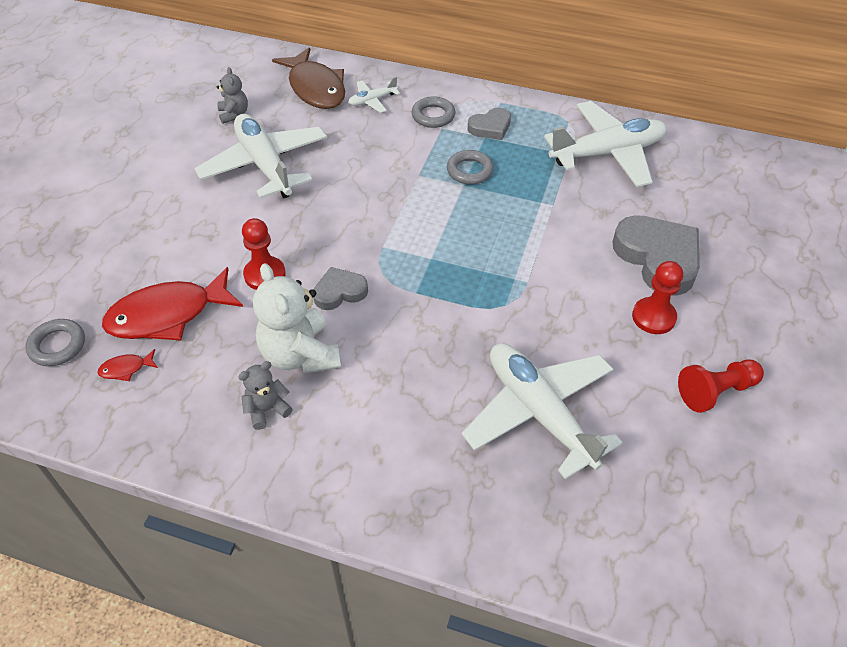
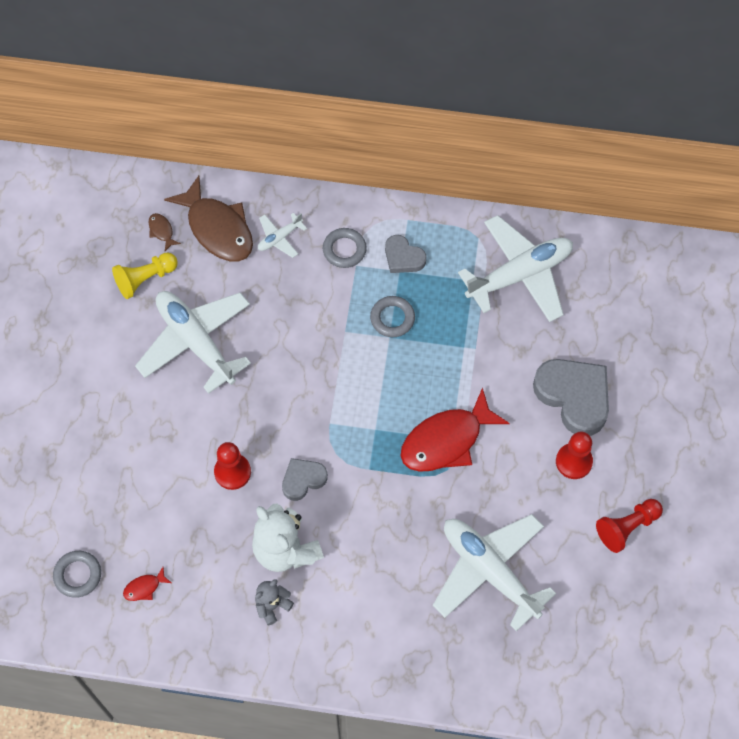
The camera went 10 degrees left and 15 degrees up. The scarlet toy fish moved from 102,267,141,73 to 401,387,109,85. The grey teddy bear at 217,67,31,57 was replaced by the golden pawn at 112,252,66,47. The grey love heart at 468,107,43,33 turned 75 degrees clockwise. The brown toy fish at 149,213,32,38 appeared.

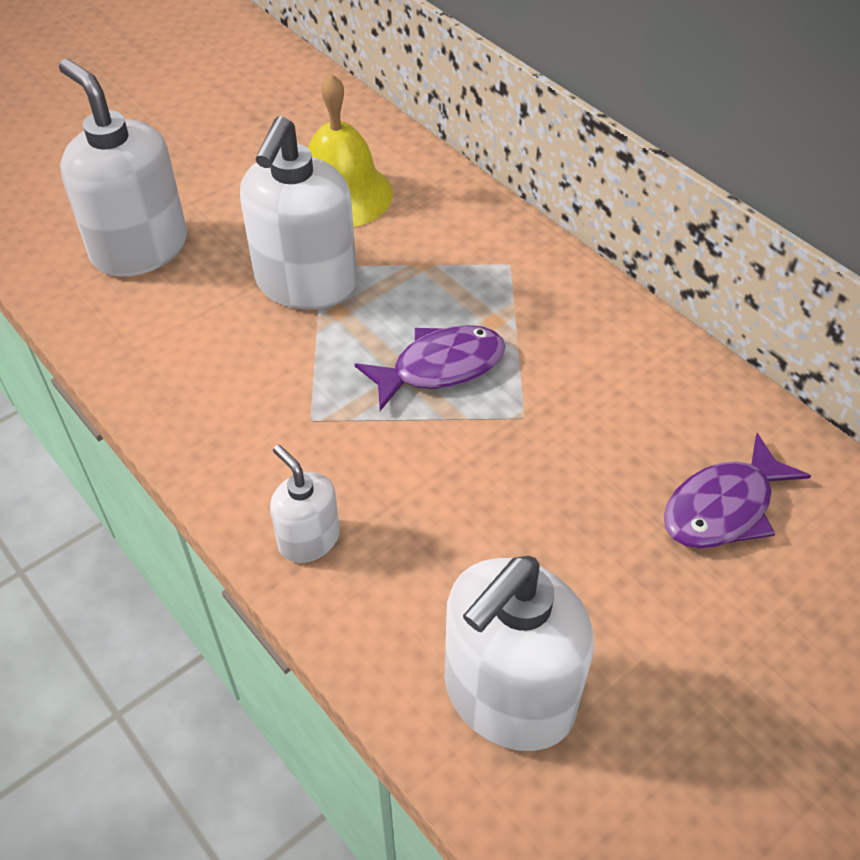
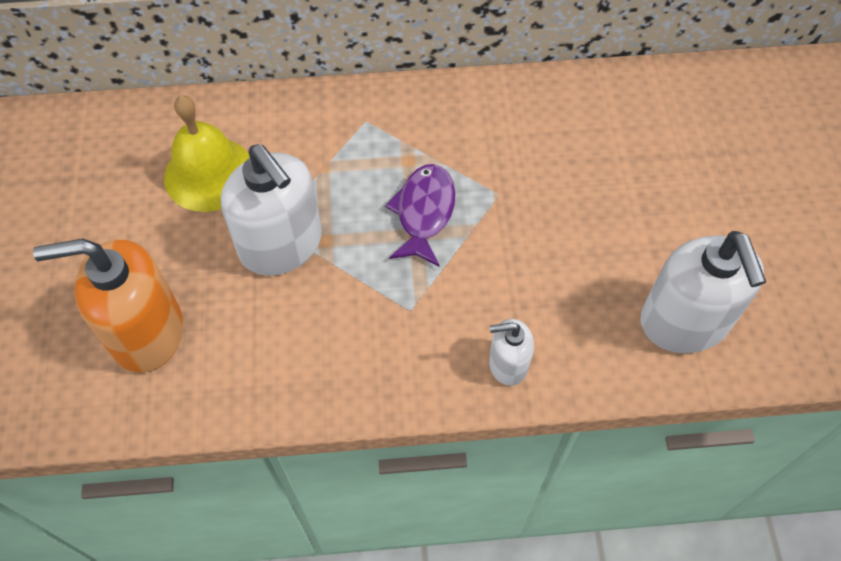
The camera went 55 degrees left and 10 degrees up. The pure white soap pump at 59,59,128,218 became the orange-coloured soap pump at 33,239,150,133. The purple toy fish at 664,433,147,116 disappeared.

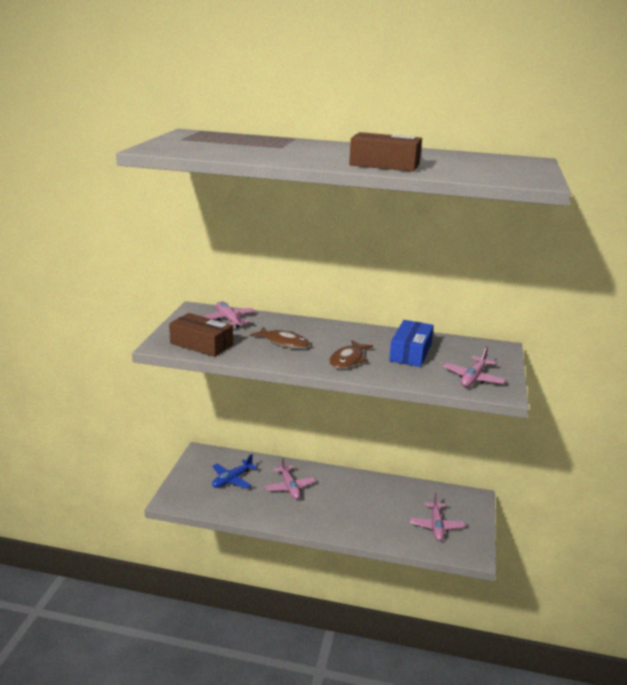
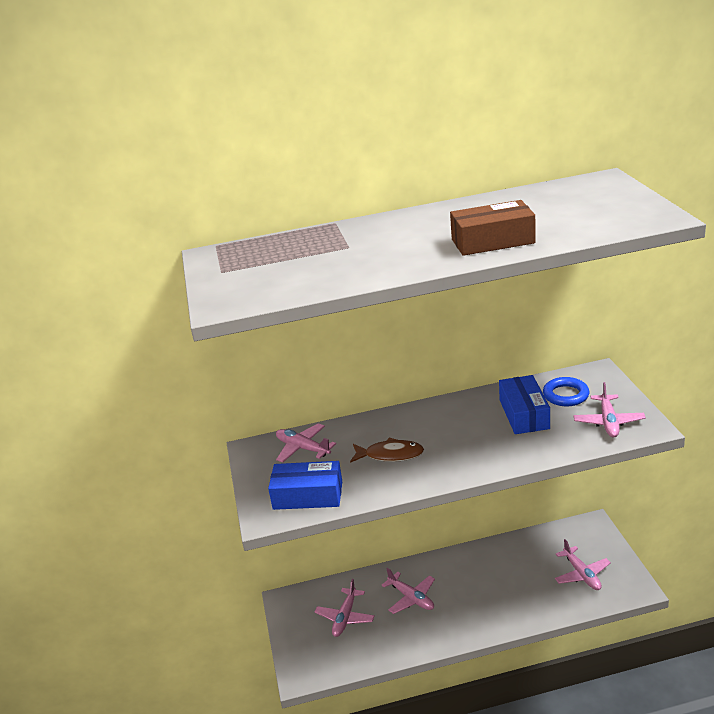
The camera went 20 degrees left and 5 degrees up. The brown box at 169,313,64,44 became the royal blue box at 268,461,74,49. The royal blue toy plane at 212,454,46,35 became the pink toy plane at 315,579,60,58. The brown toy fish at 330,340,43,29 disappeared. The royal blue torus at 543,377,46,29 appeared.

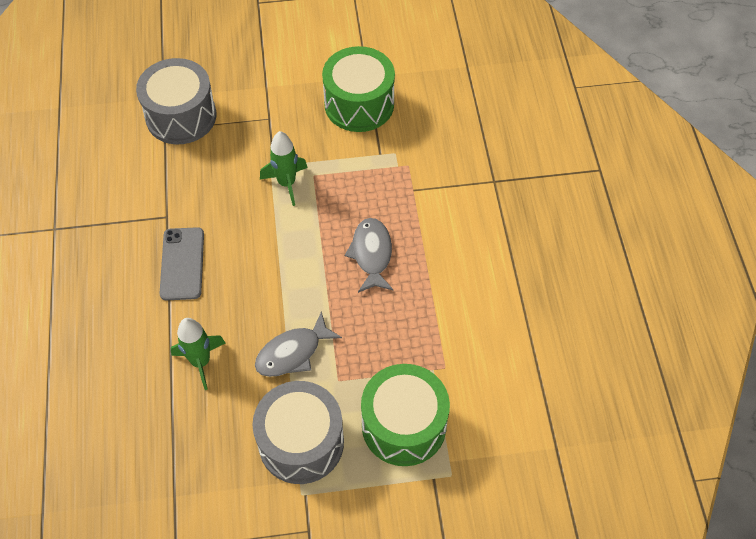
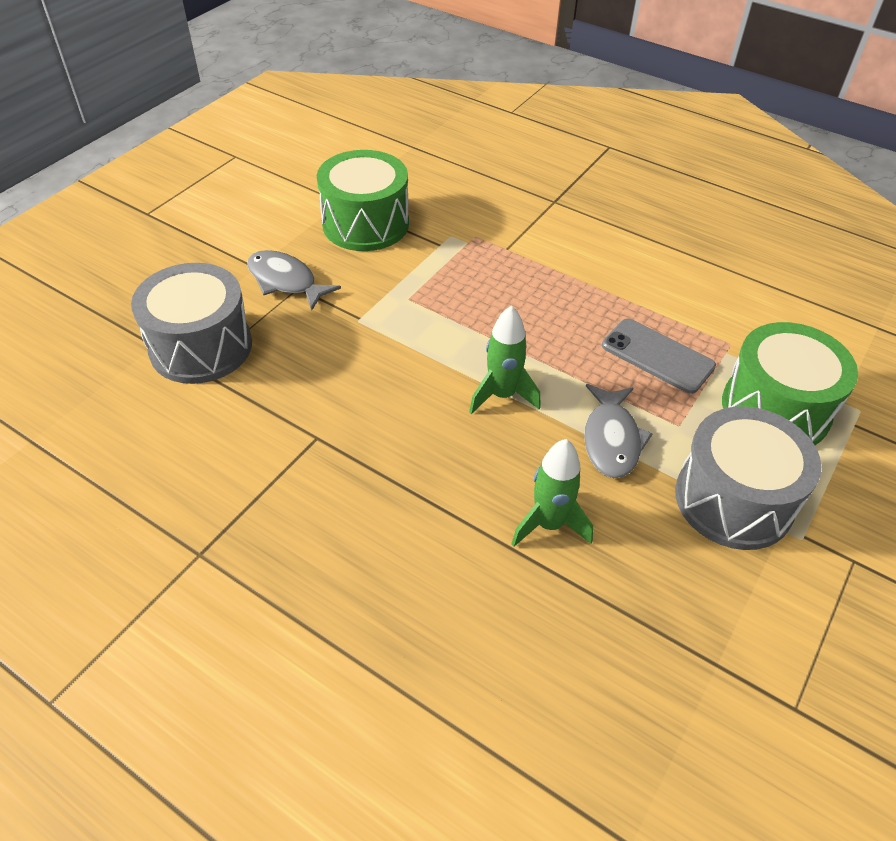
The camera went 50 degrees left and 10 degrees down. The grey smartphone moved from 159,227,45,73 to 602,318,114,76. The leaf-green spaceship moved from 260,131,48,75 to 469,305,72,109. The grey toy fish moved from 345,218,48,75 to 247,250,94,60.

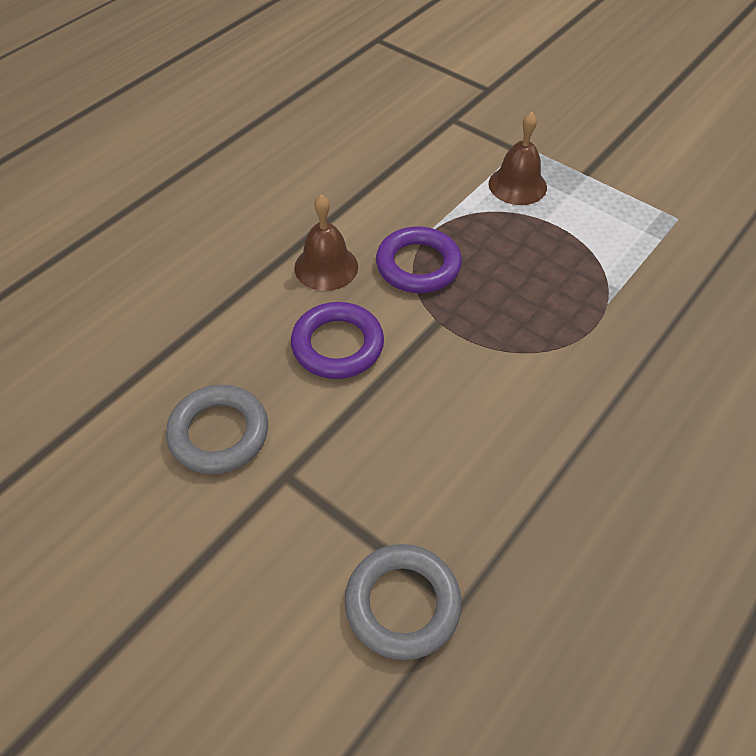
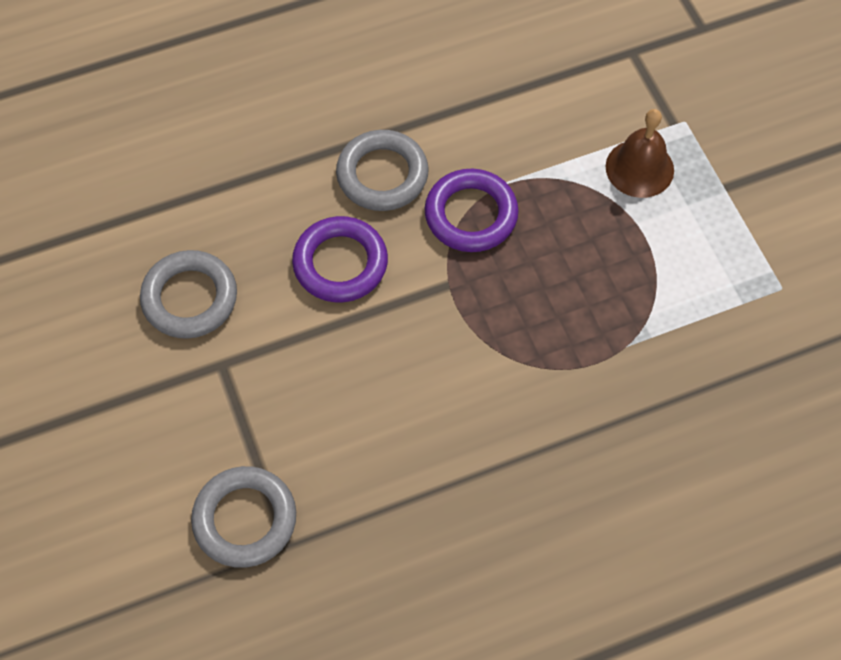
The camera went 30 degrees right and 10 degrees up. The brown bell at 294,194,64,97 was replaced by the grey torus at 336,130,93,81.

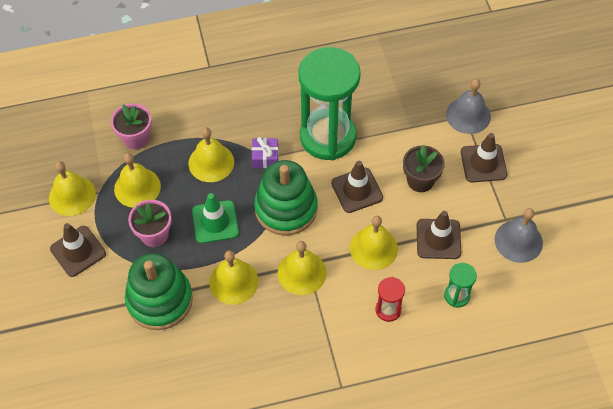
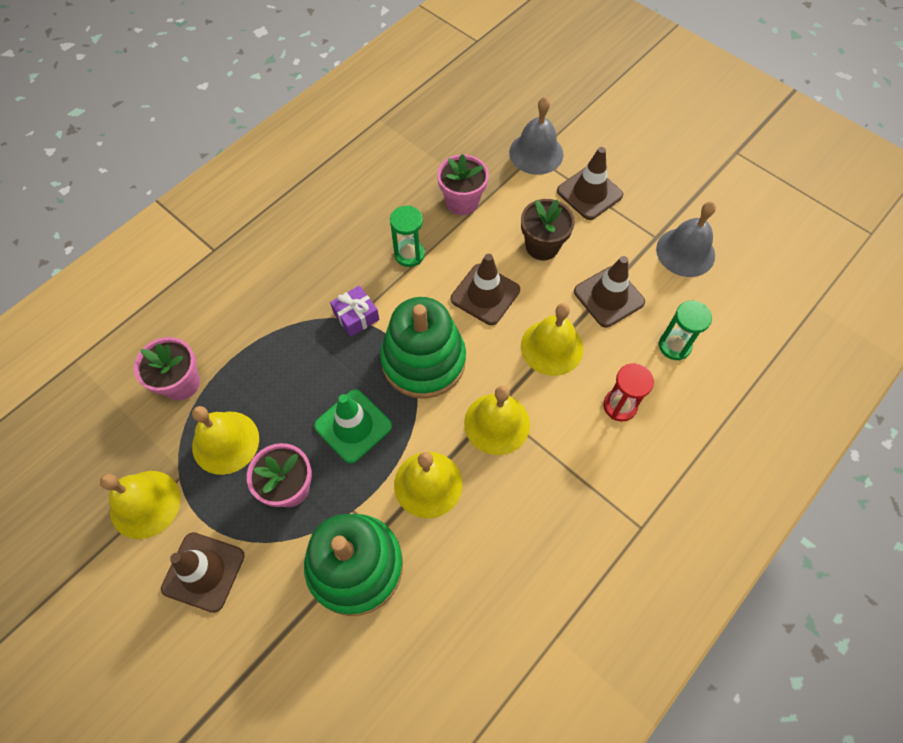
The camera went 35 degrees left and 5 degrees up. The golden bell at 188,127,46,55 disappeared. The leaf-green sand timer at 298,47,63,114 changed to 0.42 times the size. The pink plant pot at 437,154,52,61 appeared.

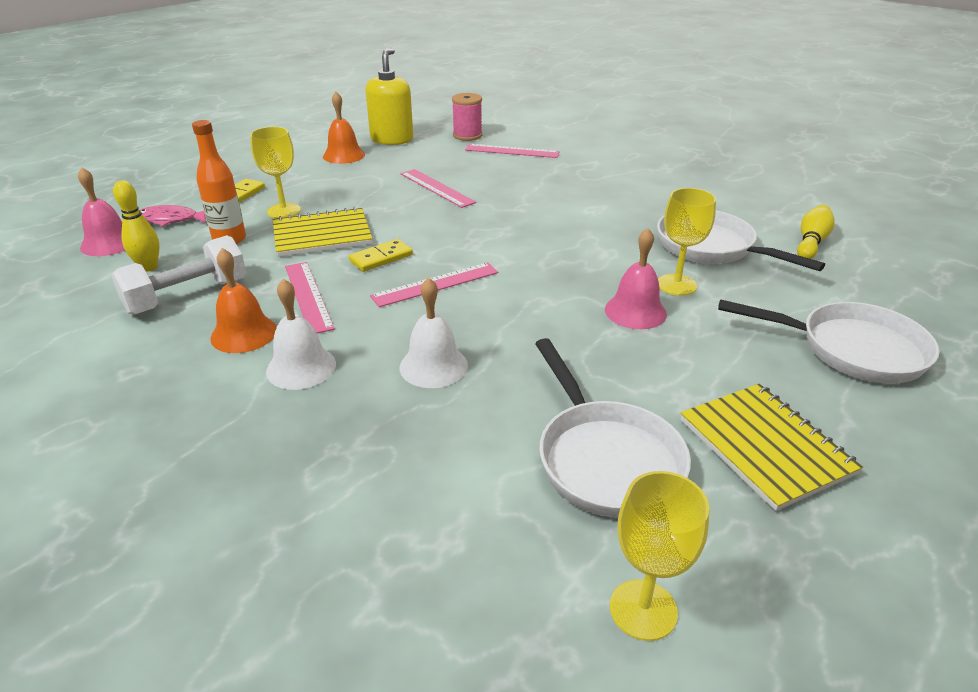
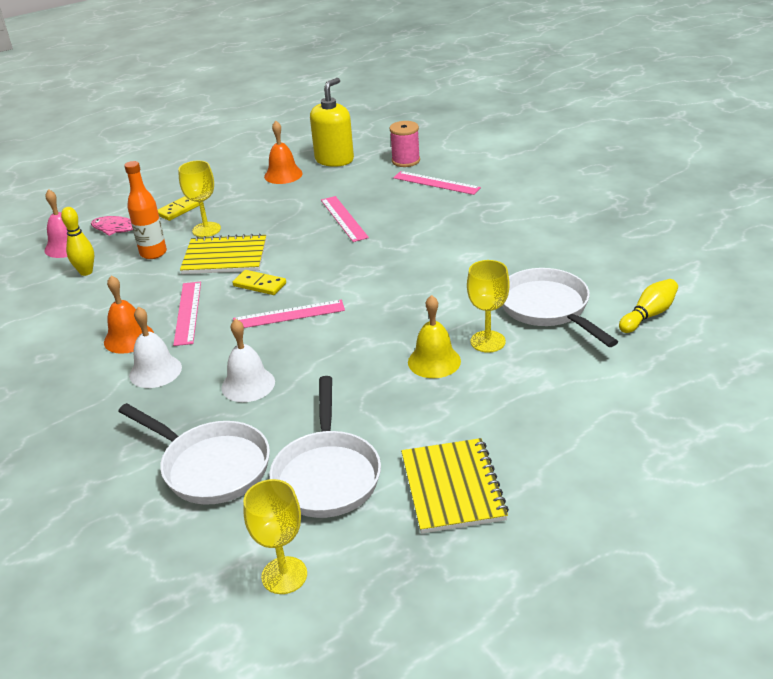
The camera went 20 degrees right and 0 degrees up. The pure white free weight at 111,235,136,80 disappeared. The golden domino tile at 349,239,64,33 turned 45 degrees clockwise. The pink bell at 605,228,62,101 became the golden bell at 408,295,53,83. The pure white skillet moved from 718,299,222,85 to 118,403,152,102.

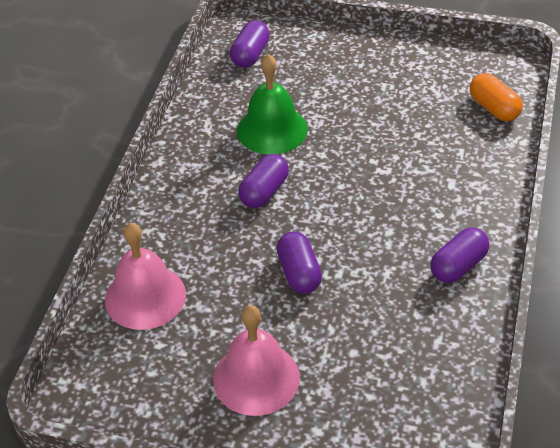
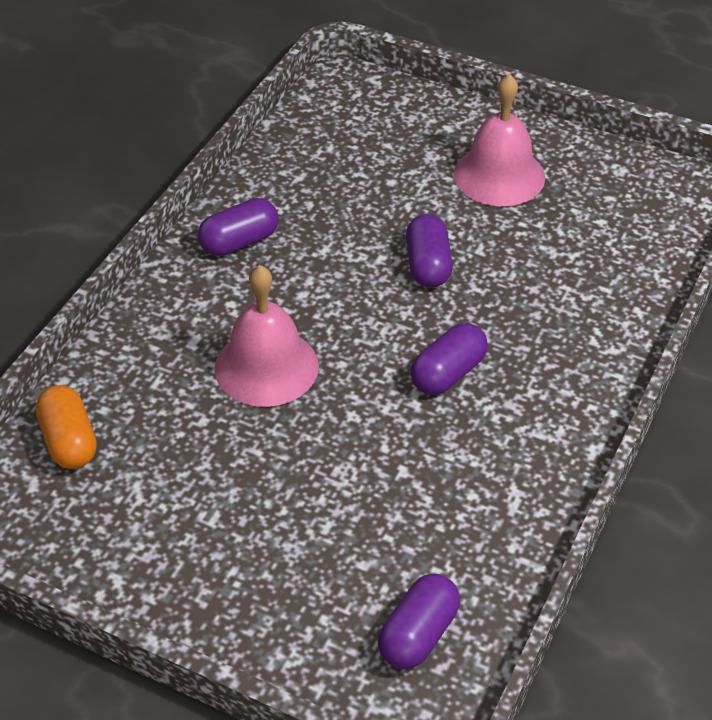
The camera went 170 degrees left and 0 degrees up. The pink bell moved from 105,223,81,107 to 214,265,105,142. The leaf-green bell at 237,54,71,100 disappeared.

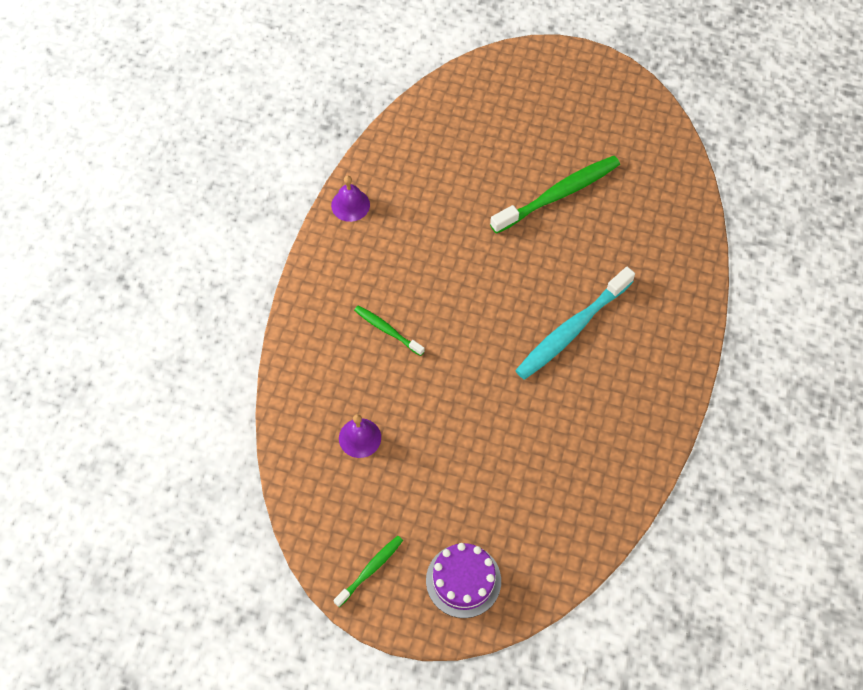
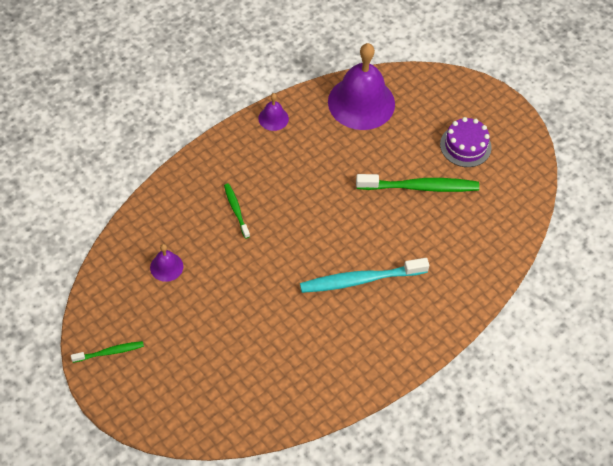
The camera went 30 degrees right and 5 degrees down. The purple layer cake moved from 426,543,75,75 to 440,117,52,50. The purple bell at 328,43,67,87 appeared.

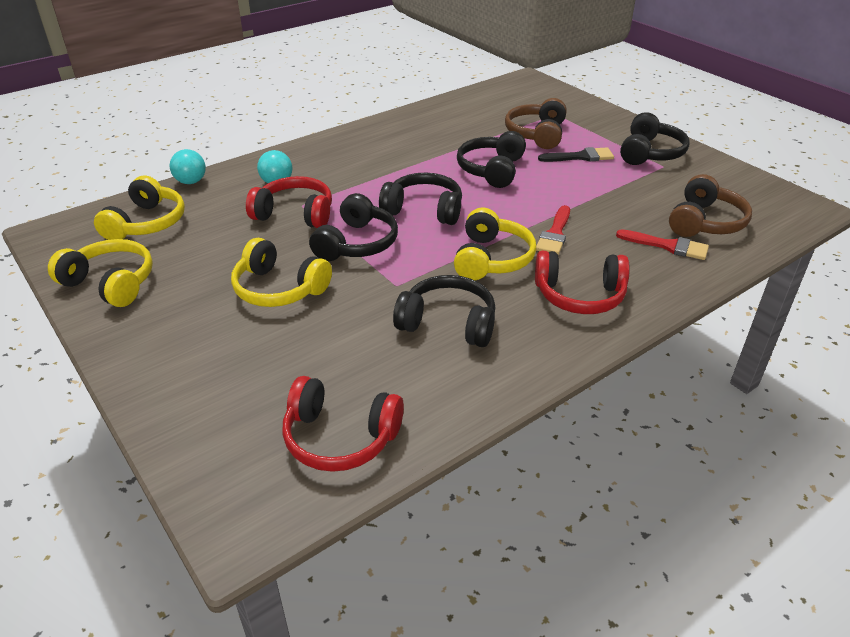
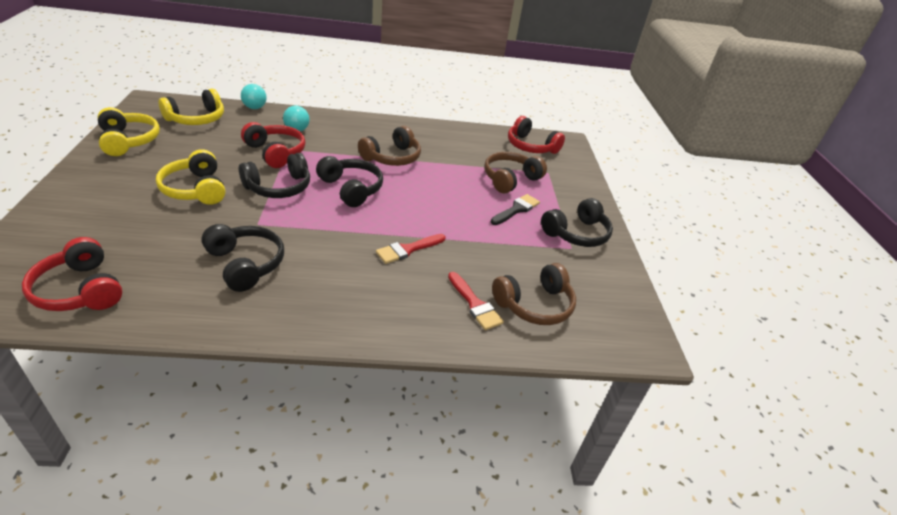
The camera went 30 degrees right and 0 degrees up. The golden headphones at 454,208,82,72 disappeared. The ebony headphones at 457,131,69,57 disappeared. The scarlet headphones moved from 535,251,95,63 to 508,116,57,38. The ebony brush at 538,147,76,15 turned 75 degrees counterclockwise. The brown headphones at 358,126,63,40 appeared.

